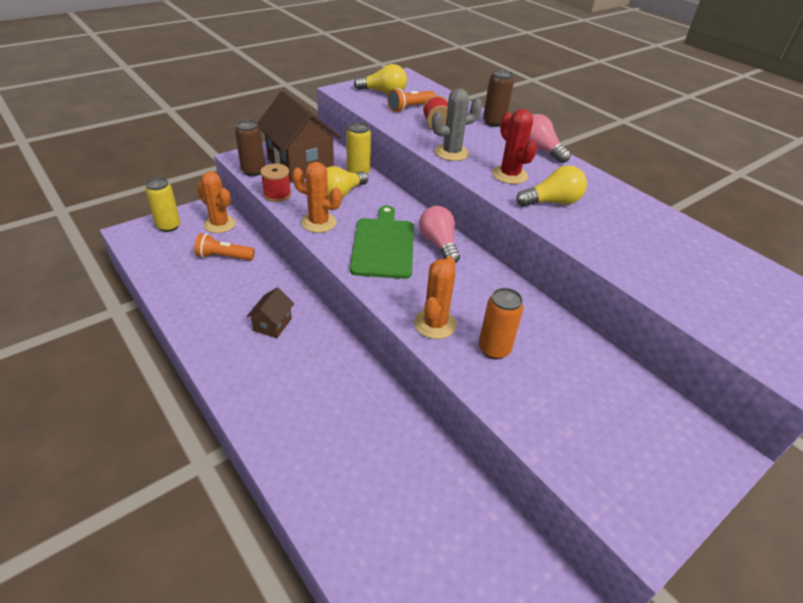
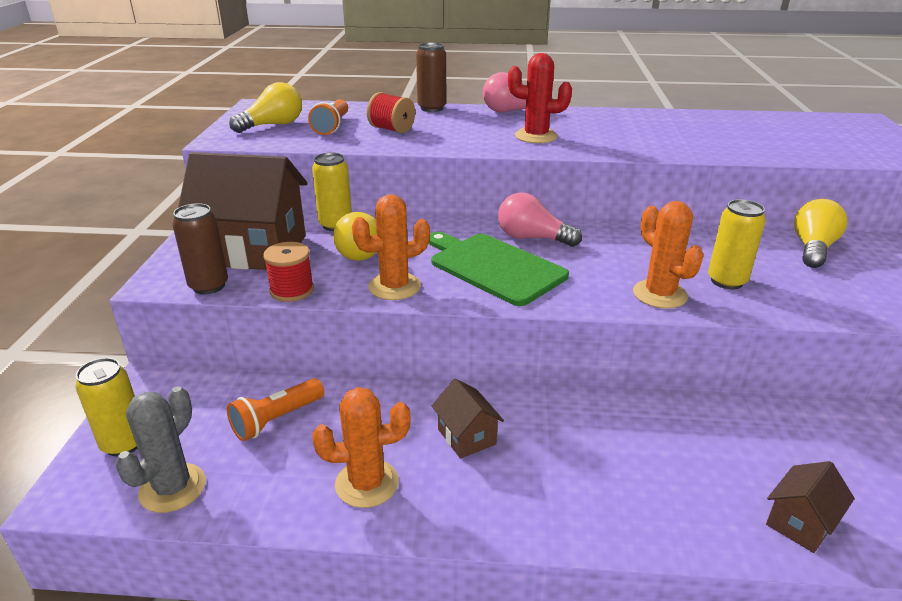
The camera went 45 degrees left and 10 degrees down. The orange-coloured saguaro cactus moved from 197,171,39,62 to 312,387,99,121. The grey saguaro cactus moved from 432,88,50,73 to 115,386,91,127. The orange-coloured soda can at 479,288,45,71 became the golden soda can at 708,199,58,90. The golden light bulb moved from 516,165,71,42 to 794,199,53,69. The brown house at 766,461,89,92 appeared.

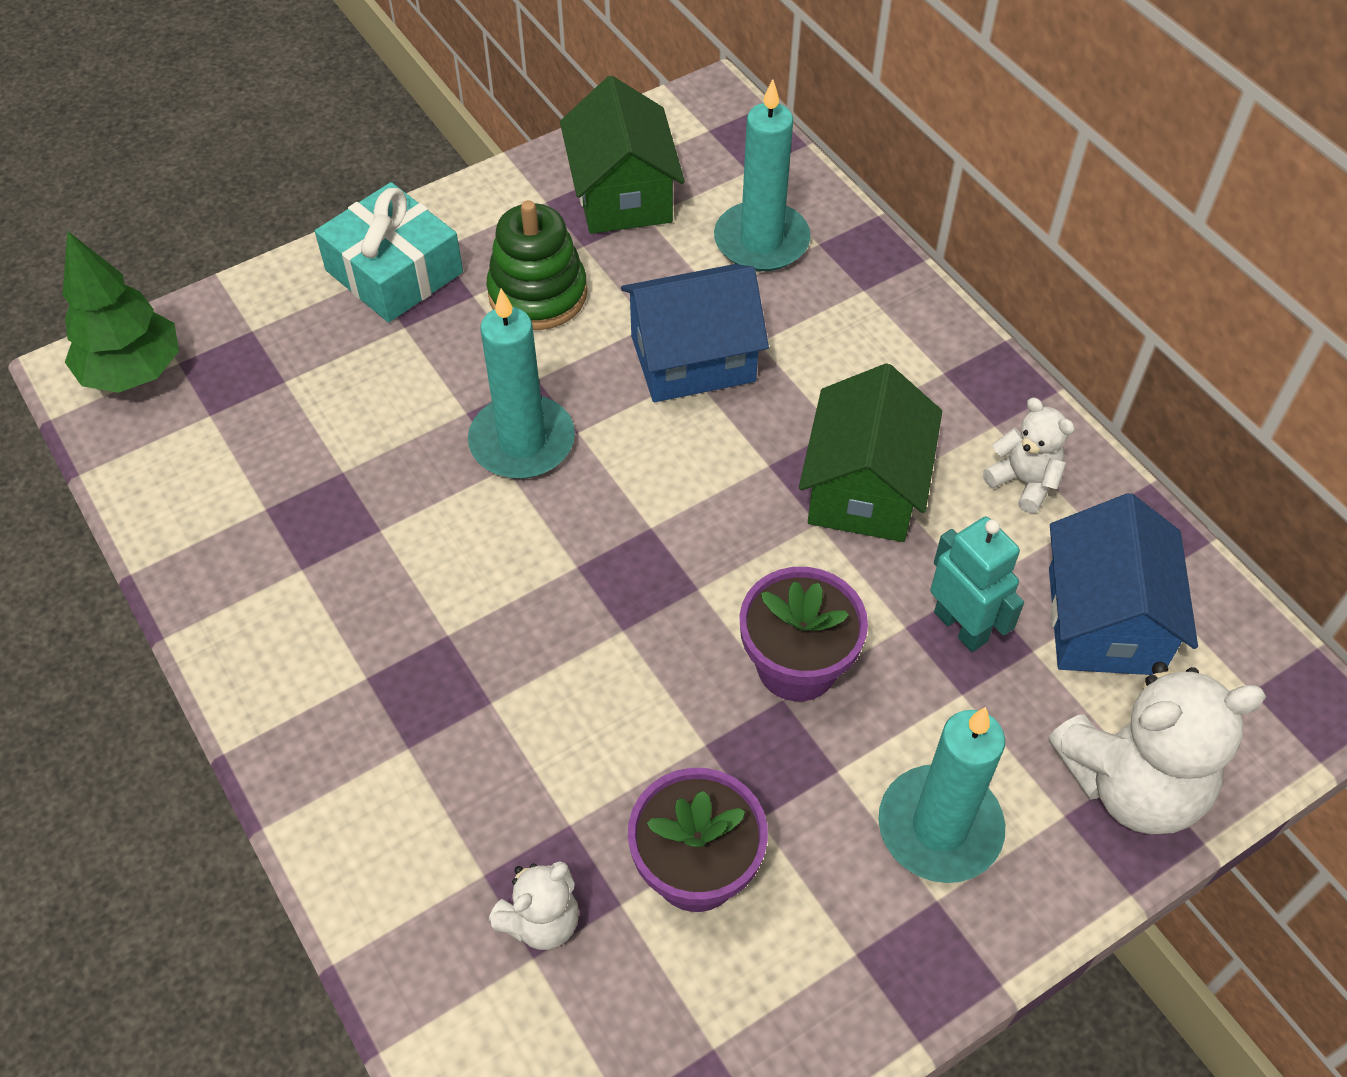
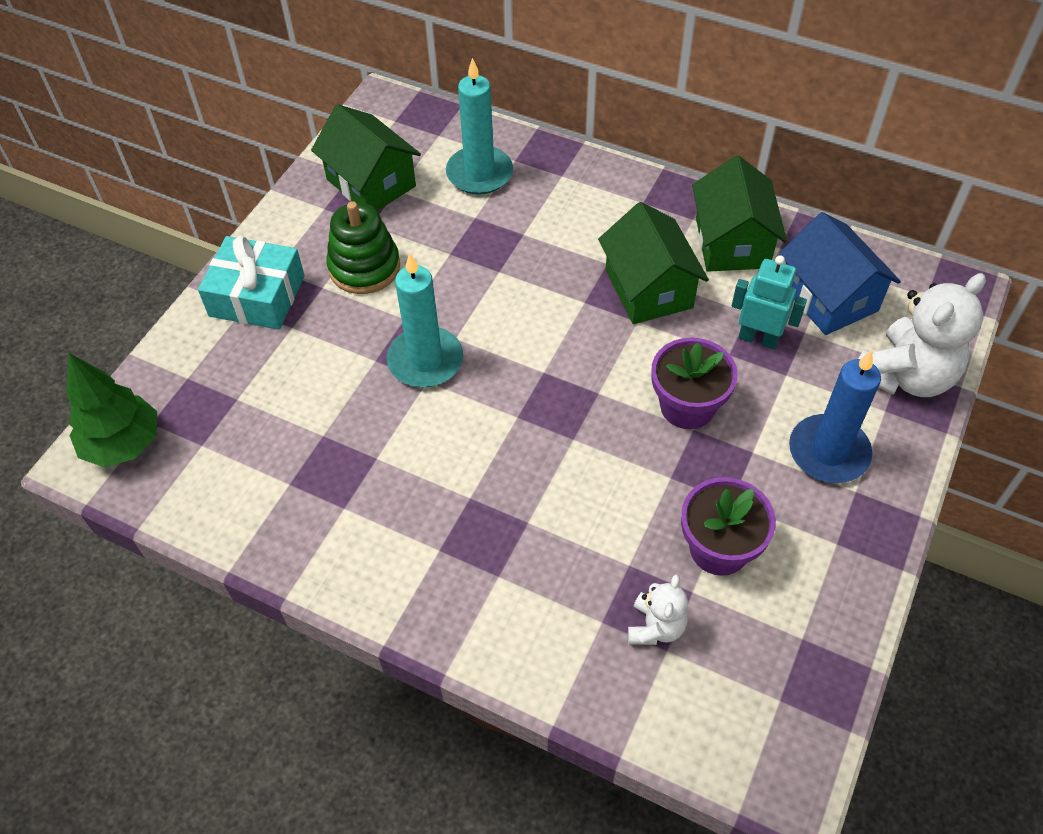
The camera went 30 degrees left and 0 degrees up. The royal blue house at 621,264,148,138 disappeared. The teal pillar candle at 878,707,127,176 became the royal blue pillar candle at 789,350,92,133. The pure white teddy bear at 983,398,92,115 was replaced by the leaf-green house at 692,155,95,117.

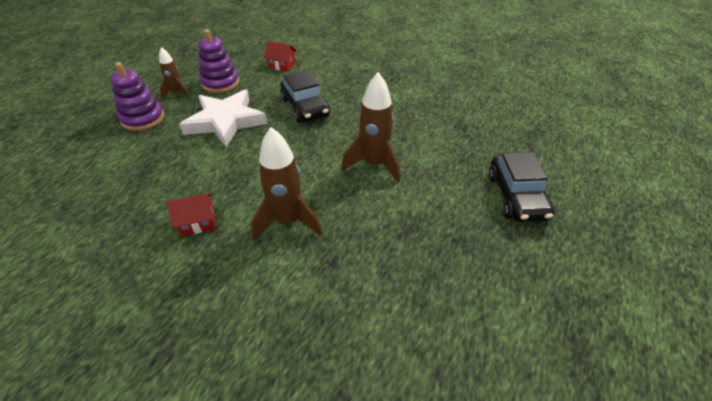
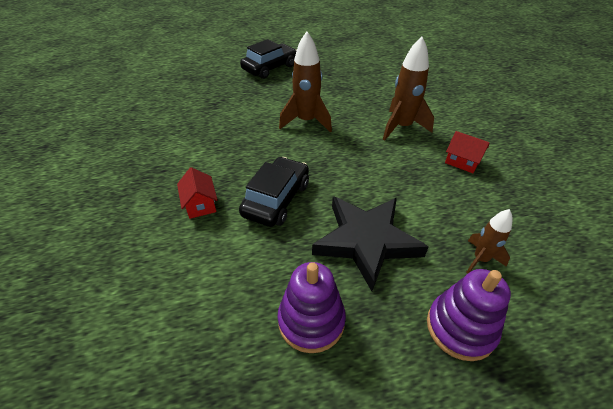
The camera went 130 degrees left and 0 degrees up. The brown spaceship moved from 159,47,31,51 to 466,209,47,65. The pure white five-pointed star at 179,89,88,58 became the ebony five-pointed star at 312,196,116,95. The scarlet house moved from 264,41,33,31 to 177,167,40,52.

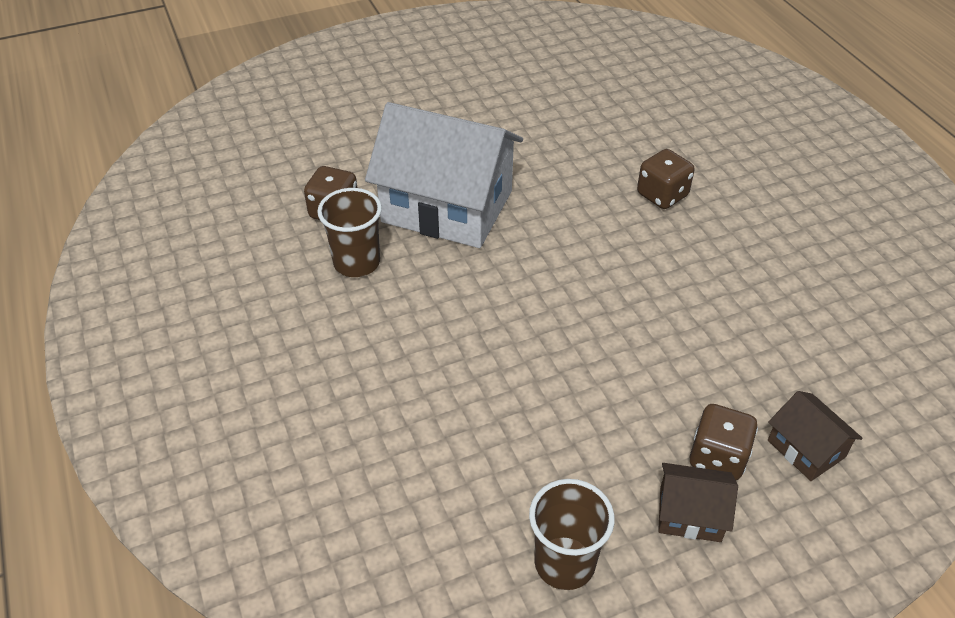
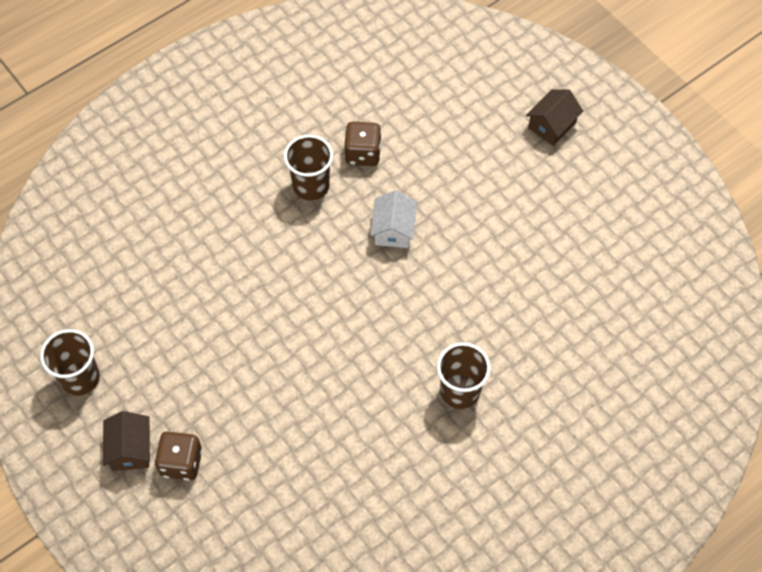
The camera went 75 degrees right and 15 degrees up. The pure white house at 365,102,158,146 changed to 0.44 times the size. The brown die at 637,149,57,60 was replaced by the brown cup at 437,343,54,66. The brown house moved from 768,391,95,90 to 526,89,58,57.

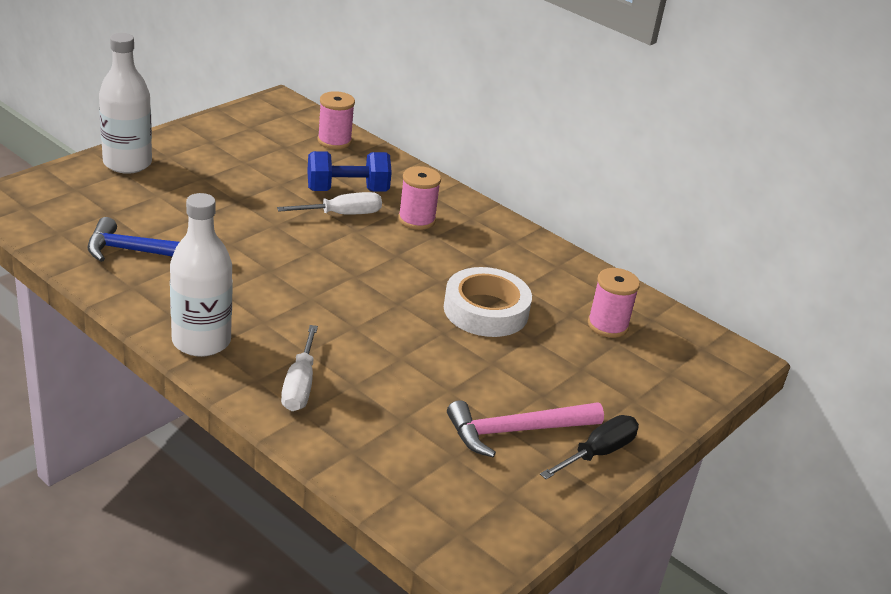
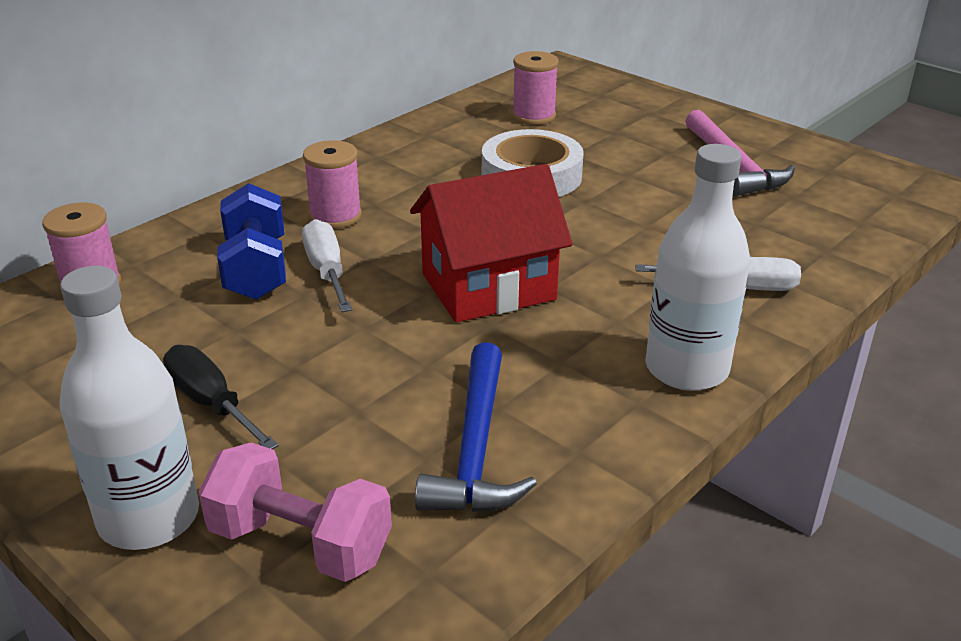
The camera went 85 degrees left and 0 degrees up. The ebony hand screwdriver moved from 540,415,99,65 to 163,345,116,104. The pink free weight at 198,442,194,140 appeared. The scarlet house at 410,164,162,159 appeared.

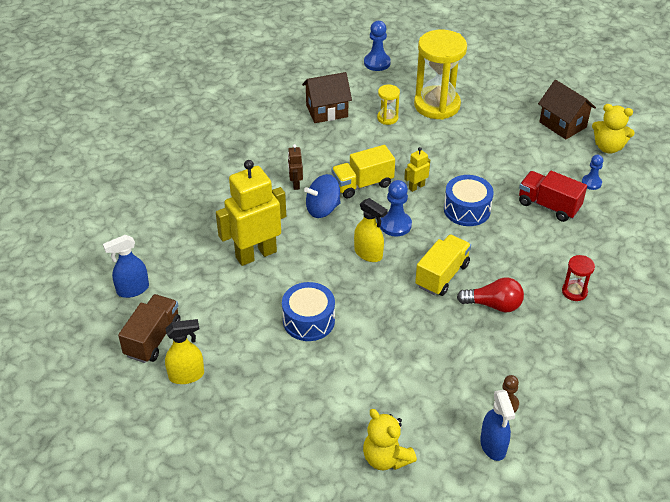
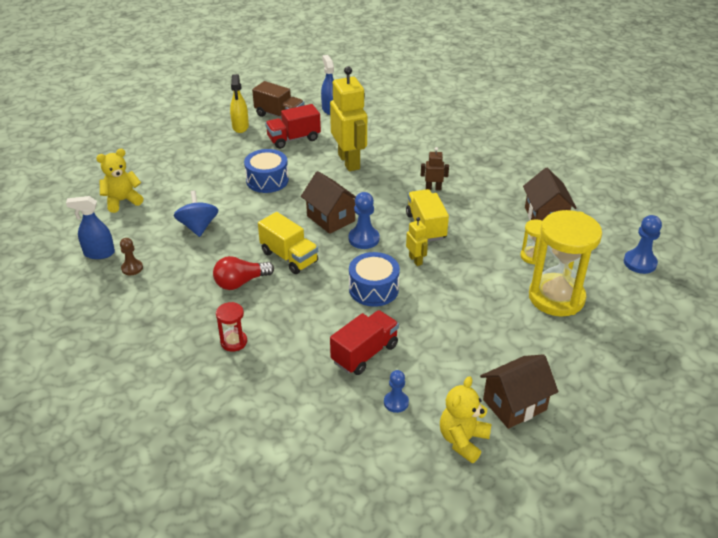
The camera went 100 degrees right and 5 degrees down. The royal blue spinning top moved from 304,174,37,44 to 174,191,44,46. The golden spray cleaner at 354,198,34,64 was replaced by the brown house at 301,171,55,63. The scarlet light bulb at 457,278,67,35 turned 45 degrees clockwise. The scarlet lorry at 265,104,56,45 appeared.

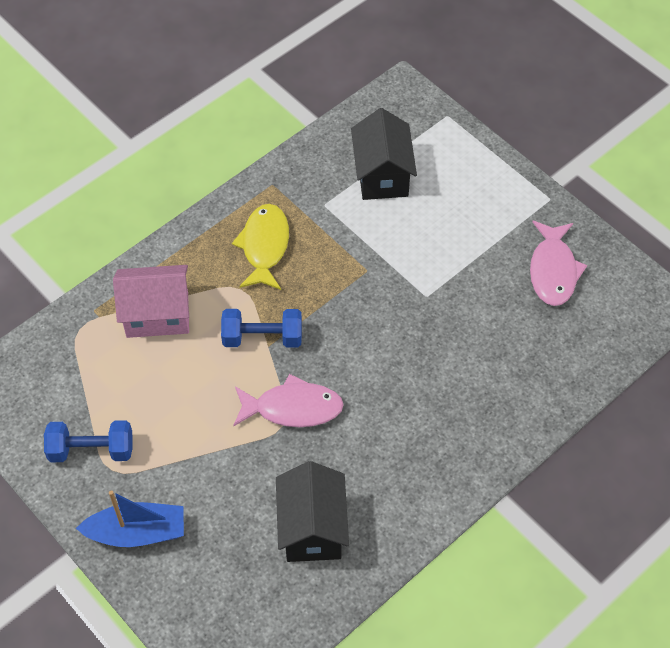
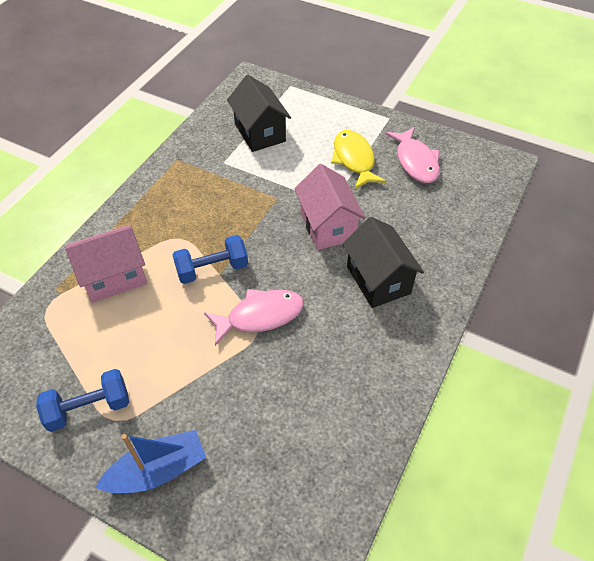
The camera went 20 degrees left and 5 degrees down. The golden toy fish moved from 232,204,57,86 to 331,130,56,59. The ebony house moved from 276,461,73,101 to 342,217,82,91. The pink house at 294,164,72,86 appeared.

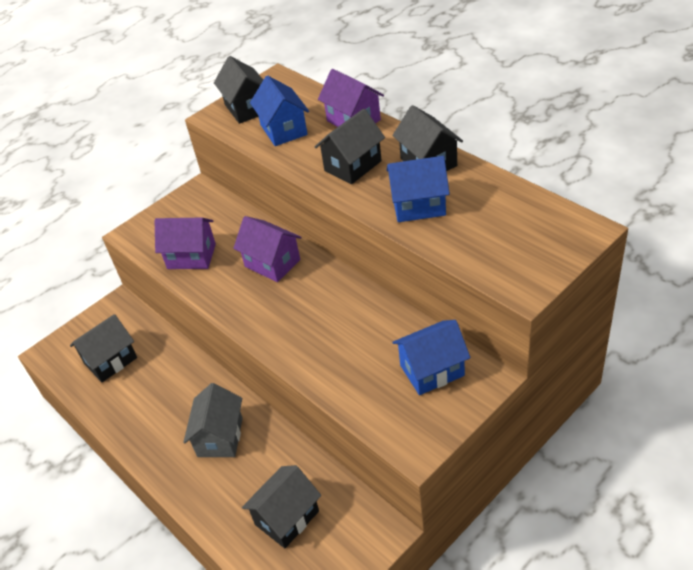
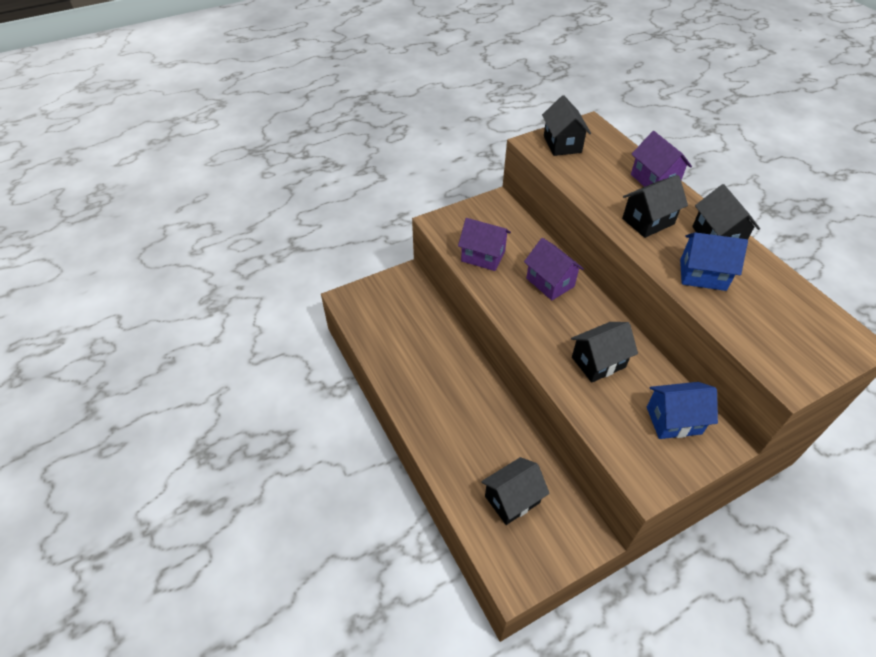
The camera went 10 degrees right and 5 degrees up. The ebony house moved from 70,314,67,68 to 571,322,67,61. The grey house at 183,383,60,74 disappeared. The royal blue house at 250,76,59,70 disappeared.

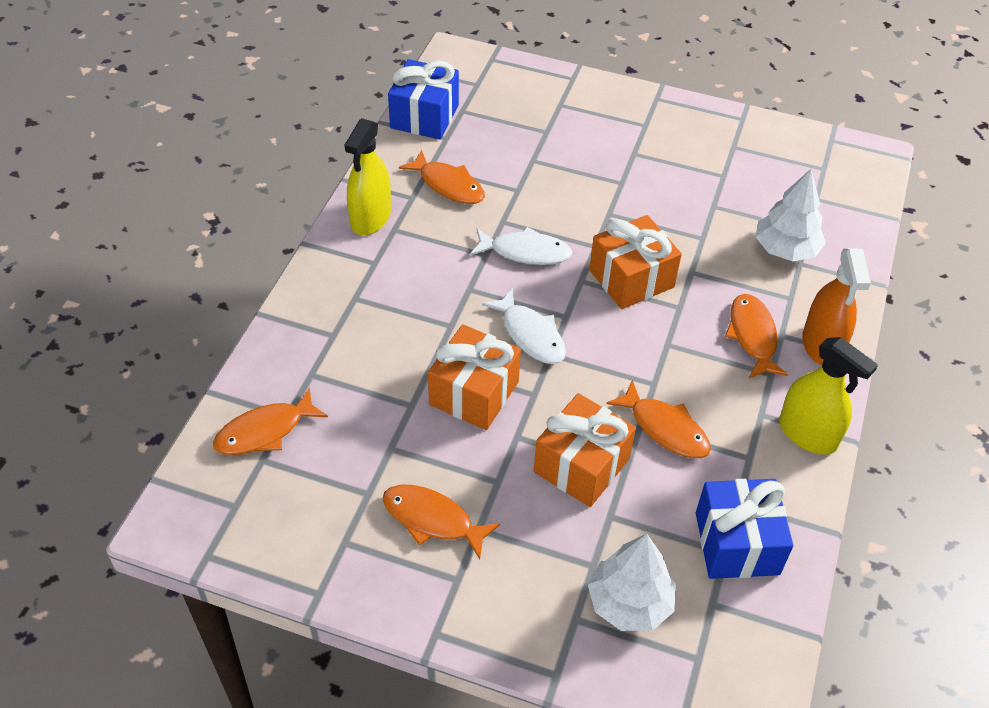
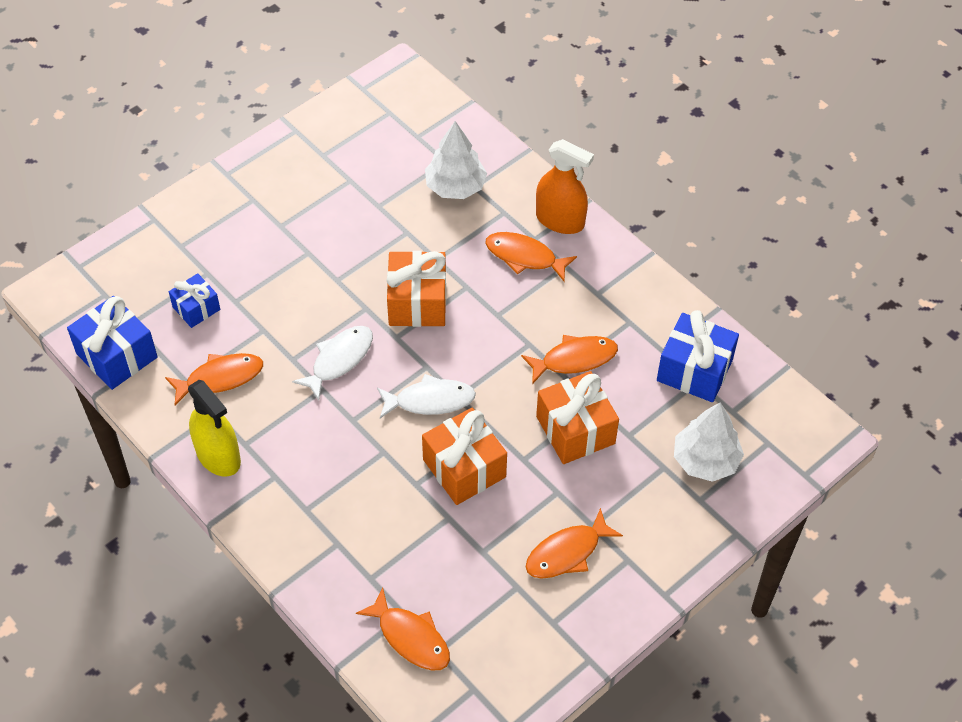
The camera went 60 degrees left and 5 degrees up. The orange-coloured toy fish at 213,387,115,68 turned 45 degrees counterclockwise. The golden spray cleaner at 779,337,99,118 disappeared. The royal blue gift at 169,273,51,55 appeared.

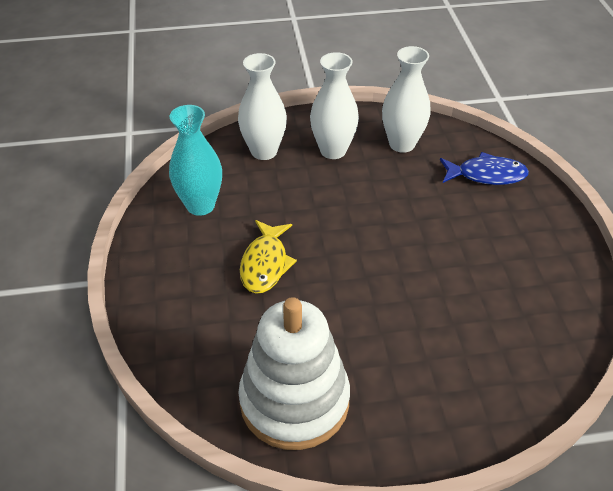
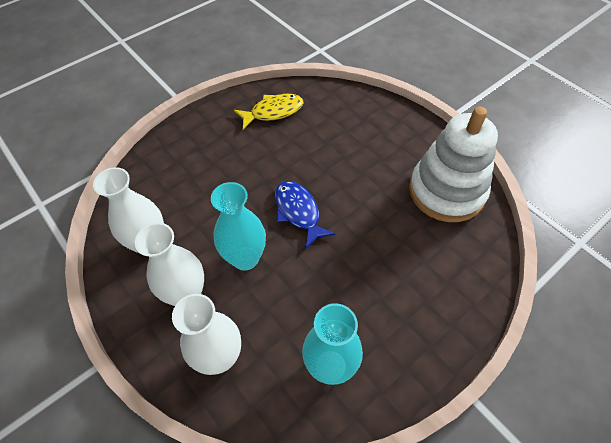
The camera went 120 degrees left and 10 degrees up. The golden toy fish moved from 240,220,57,74 to 234,94,70,36. The royal blue toy fish moved from 440,152,89,33 to 275,181,60,68. The teal vase at 211,182,55,89 appeared.

